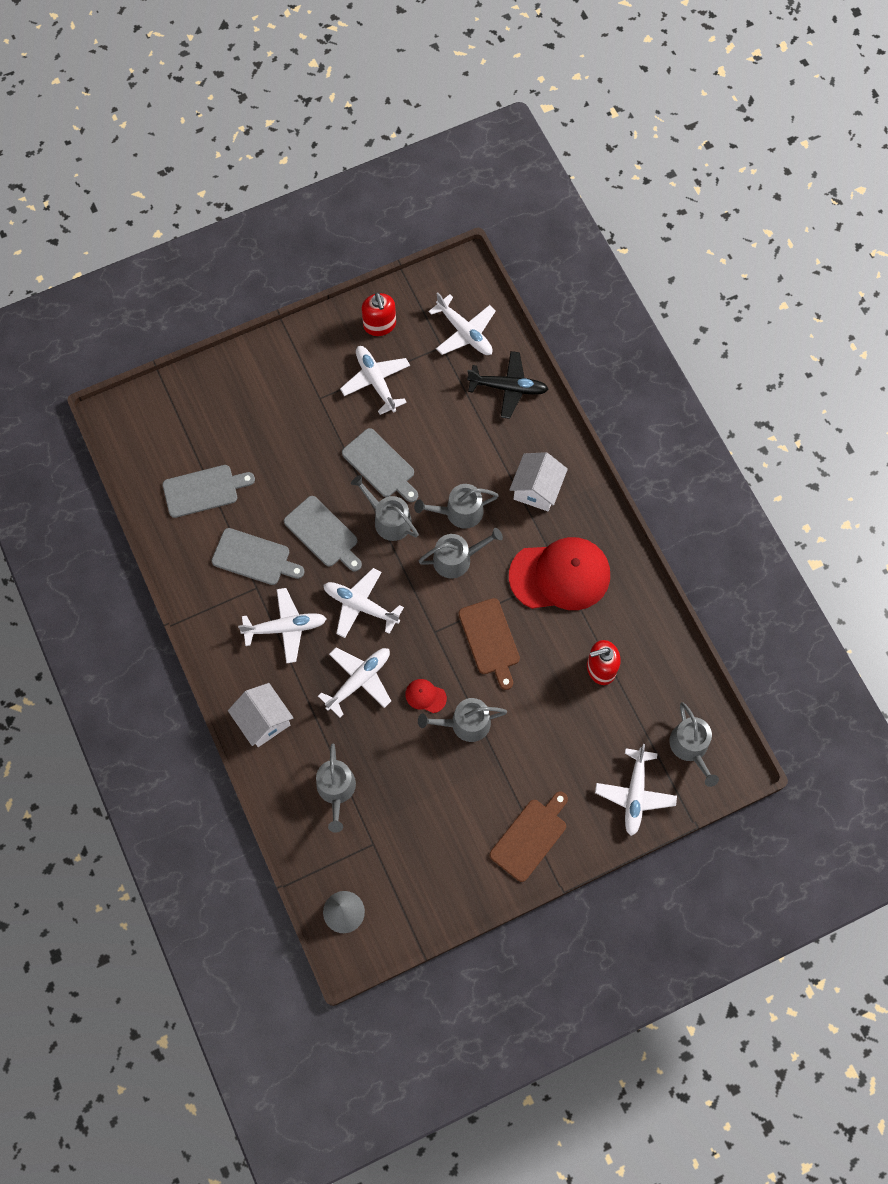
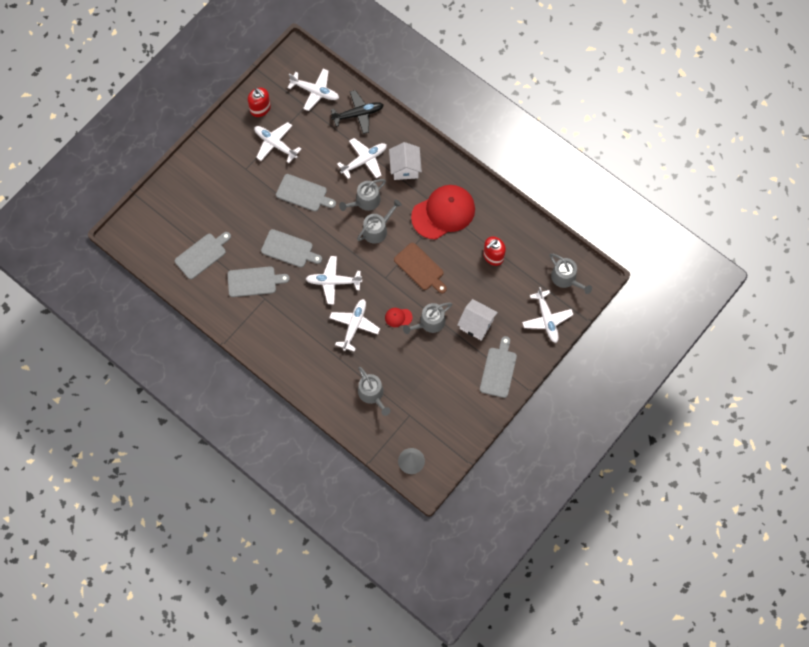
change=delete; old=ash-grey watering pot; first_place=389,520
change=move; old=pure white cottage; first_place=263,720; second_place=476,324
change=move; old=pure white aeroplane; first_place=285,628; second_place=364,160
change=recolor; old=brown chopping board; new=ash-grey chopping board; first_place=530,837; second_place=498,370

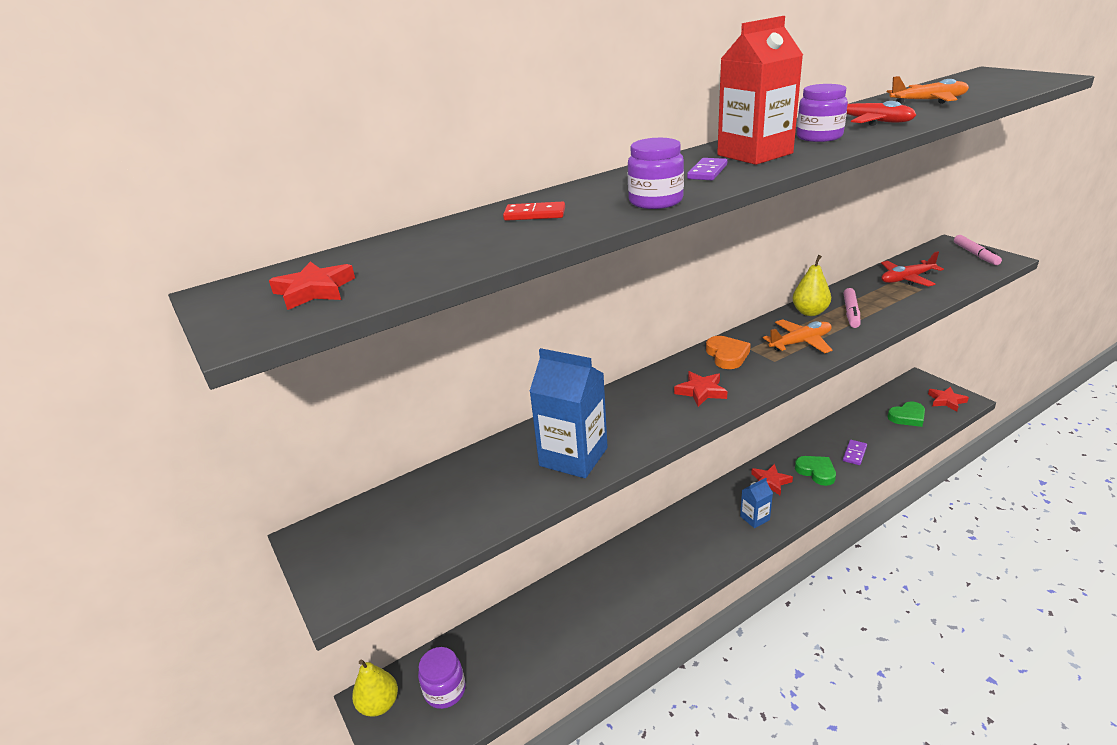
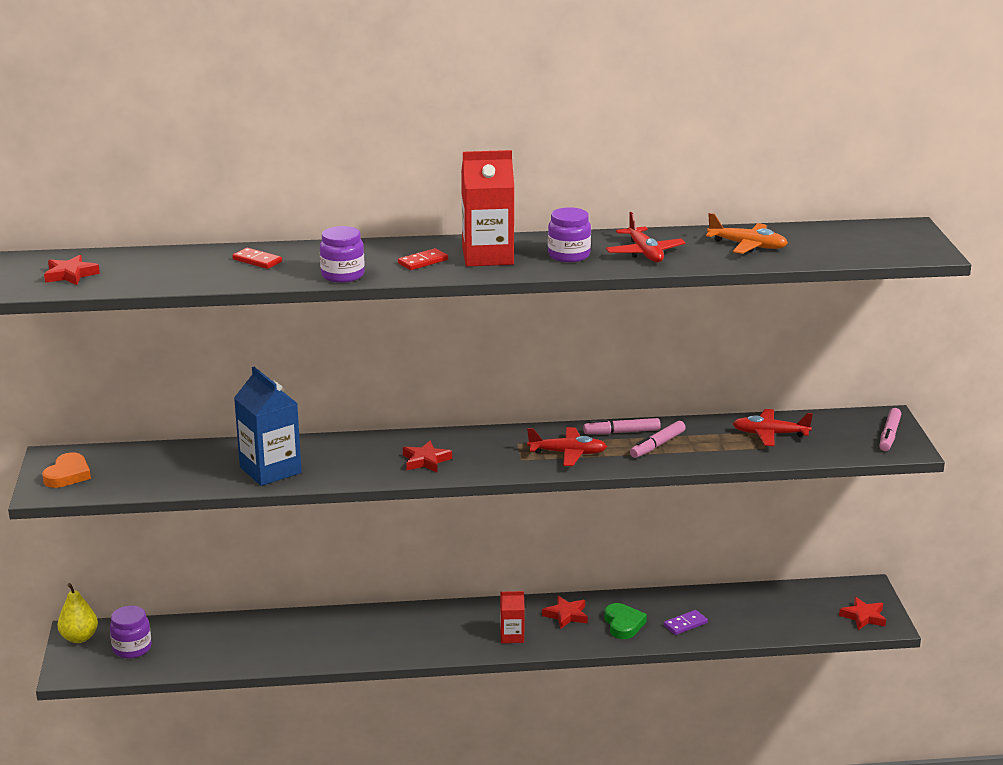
change=delete; old=emerald love heart; first_place=907,417
change=move; old=orange love heart; first_place=727,355; second_place=68,475
change=replace; old=golden toy pear; new=rose-pink marker; first_place=810,312; second_place=621,432
change=recolor; old=violet domino piece; new=scarlet domino piece; first_place=707,172; second_place=423,262
change=recolor; old=royal blue milk carton; new=scarlet milk carton; first_place=754,518; second_place=512,636
change=recolor; old=orange aeroplane; new=scarlet aeroplane; first_place=800,342; second_place=568,453

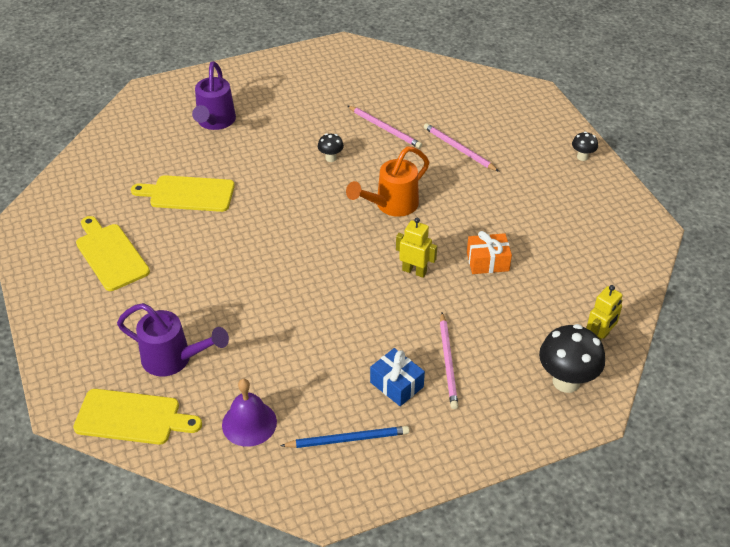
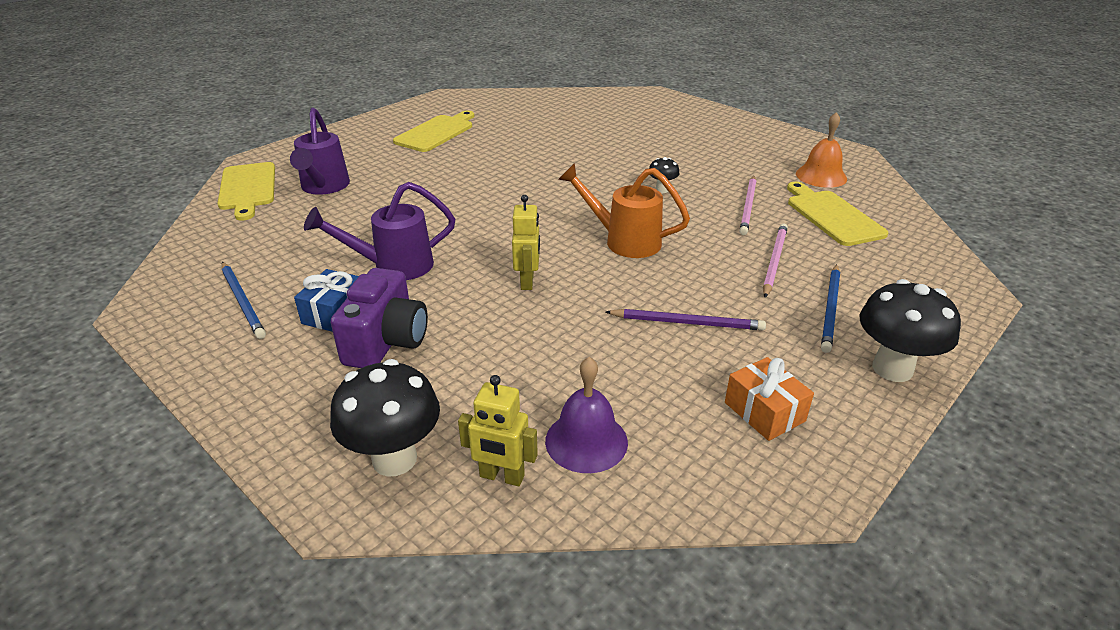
change=insert; new=violet pencil; second_place=687,323
change=insert; new=orange hand bell; second_place=821,176
change=insert; new=royal blue pencil; second_place=830,309
change=move; old=golden chopping board; first_place=188,194; second_place=832,216
change=move; old=violet watering pot; first_place=214,122; second_place=393,266
change=move; old=violet hand bell; first_place=249,423; second_place=586,441
change=move; old=orange wrapped gift; first_place=487,261; second_place=764,412
change=replace; old=rose-pink pencil; new=violet compact camera; first_place=448,362; second_place=386,342
change=resize; old=ebony toadstool; first_place=582,157; second_place=892,369; factor=2.0

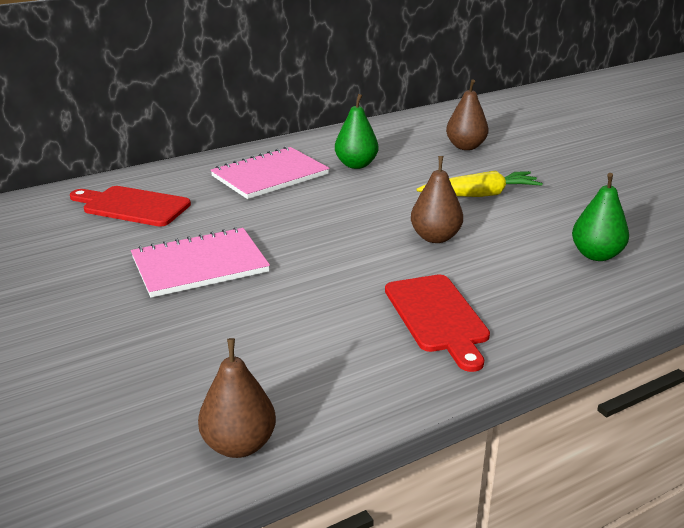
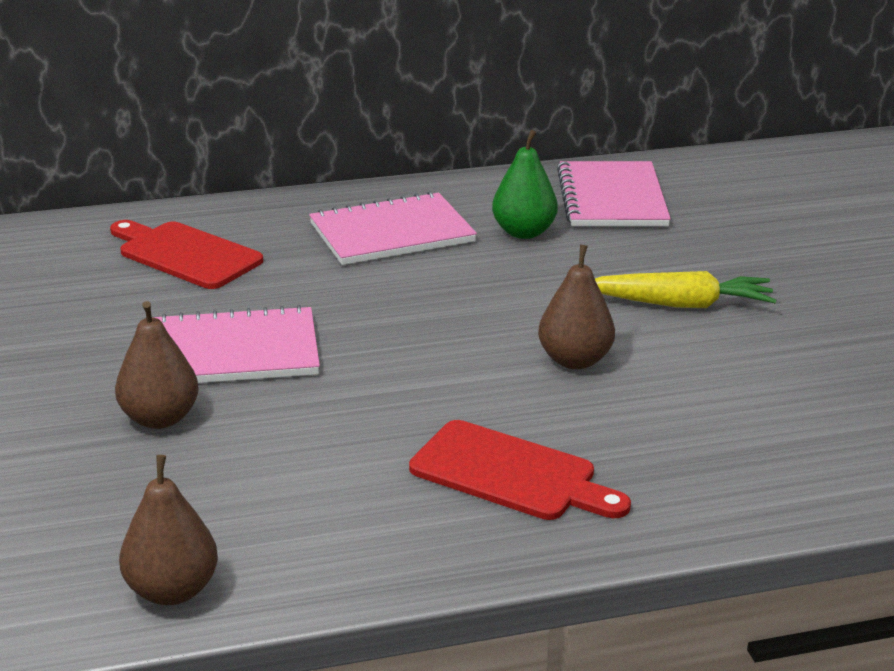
change=delete; old=emerald toy pear; first_place=596,255
change=insert; new=rose-pink notepad; second_place=611,198
change=move; old=brown toy pear; first_place=465,147; second_place=160,418
change=rotate; old=scarlet chopping board; first_place=437,317; second_place=511,474; degrees=-60

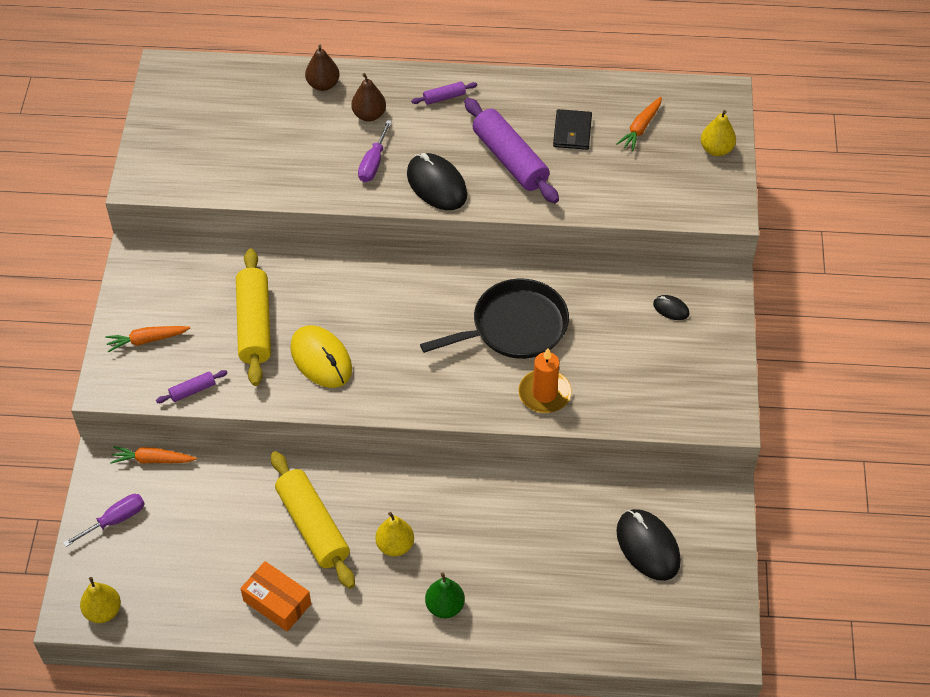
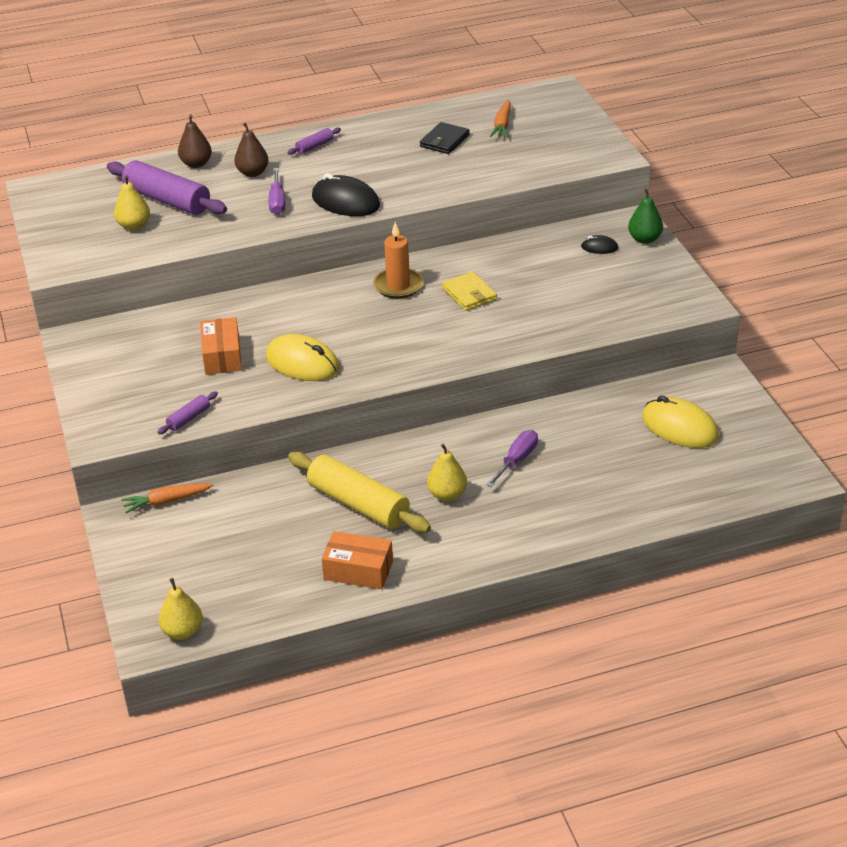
change=delete; old=orange root vegetable; first_place=147,340
change=move; old=violet screwdriver; first_place=115,520; second_place=517,460
change=move; old=emerald toy pear; first_place=445,606; second_place=644,239
change=move; old=violet pastry roller; first_place=510,159; second_place=168,200
change=move; old=orange pillar candle; first_place=544,393; second_place=398,286
change=move; old=golden toy pear; first_place=716,149; second_place=134,226
change=replace; old=golden pastry roller; new=orange box; first_place=255,324; second_place=222,356
change=replace; old=ebony skillet; new=golden wallet; first_place=515,326; second_place=469,294
change=recolor; old=ebony computer mouse; new=golden computer mouse; first_place=648,546; second_place=679,427
change=rotate; old=ebony wallet; first_place=572,132; second_place=444,141; degrees=45

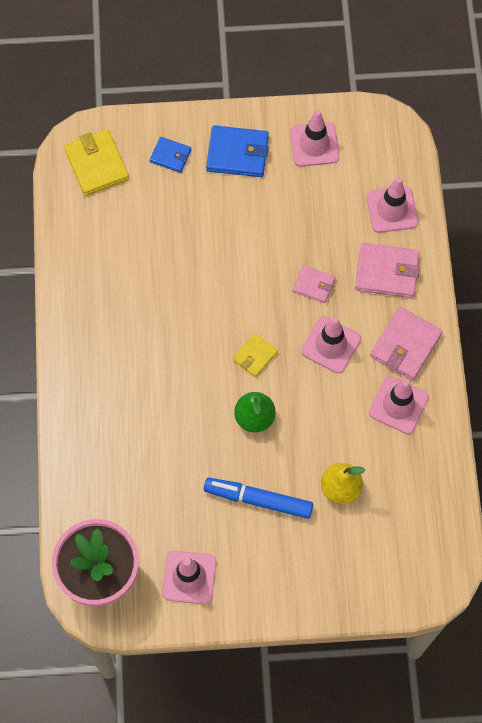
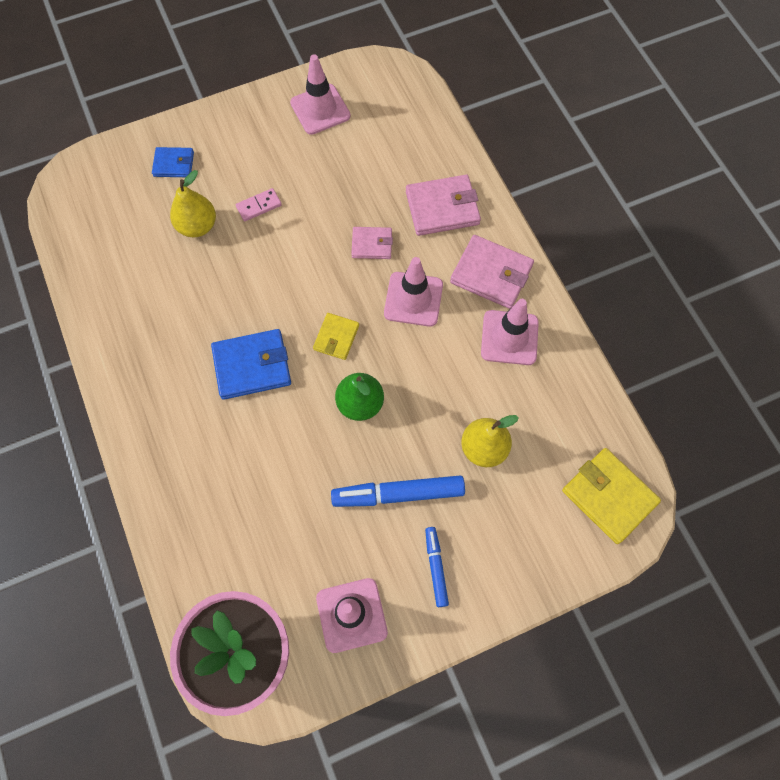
change=delete; old=rose-pink safety cone; first_place=392,209
change=insert; new=golden toy pear; second_place=197,226
change=insert; new=rose-pink domino piece; second_place=259,206
change=insert; new=royal blue marker; second_place=436,567
change=move; old=golden wallet; first_place=96,164; second_place=609,496
change=move; old=royal blue wallet; first_place=237,153; second_place=252,366
change=rotate; old=rose-pink wallet; first_place=405,345; second_place=491,274; degrees=-75

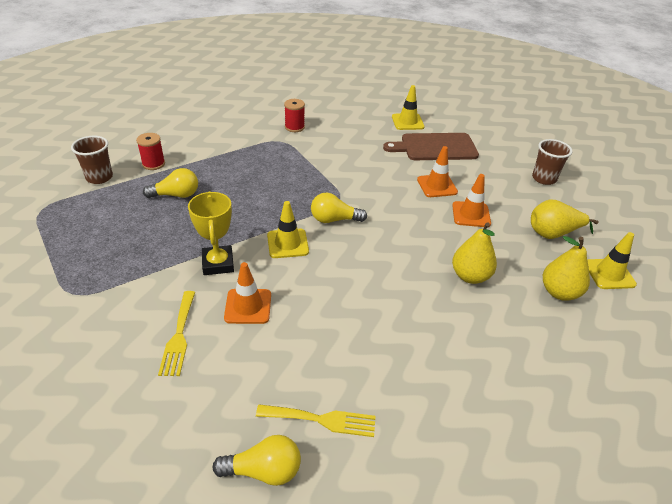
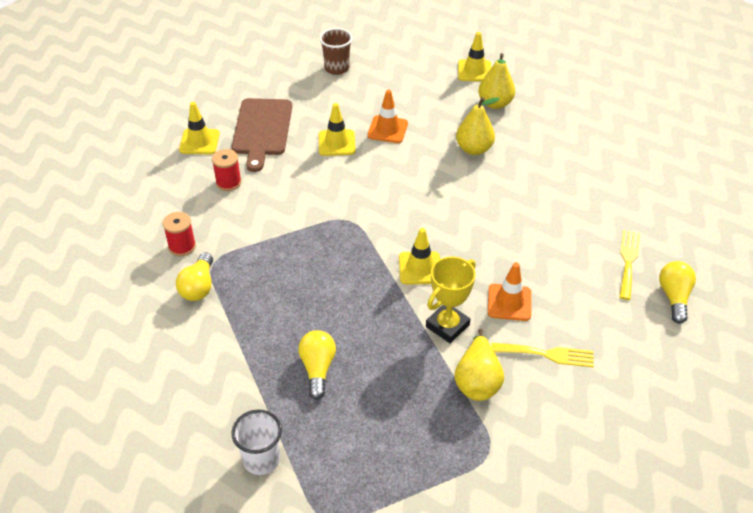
change=move; old=scarlet bobbin; first_place=153,164; second_place=228,182
change=move; old=golden light bulb; first_place=334,219; second_place=198,286
change=move; old=golden toy pear; first_place=553,234; second_place=477,381
change=recolor; old=brown cup; new=pure white cup; first_place=99,177; second_place=261,459
change=recolor; old=orange safety cone; new=golden safety cone; first_place=437,186; second_place=336,143
change=rotate; old=golden award cup; first_place=218,263; second_place=447,326; degrees=-45

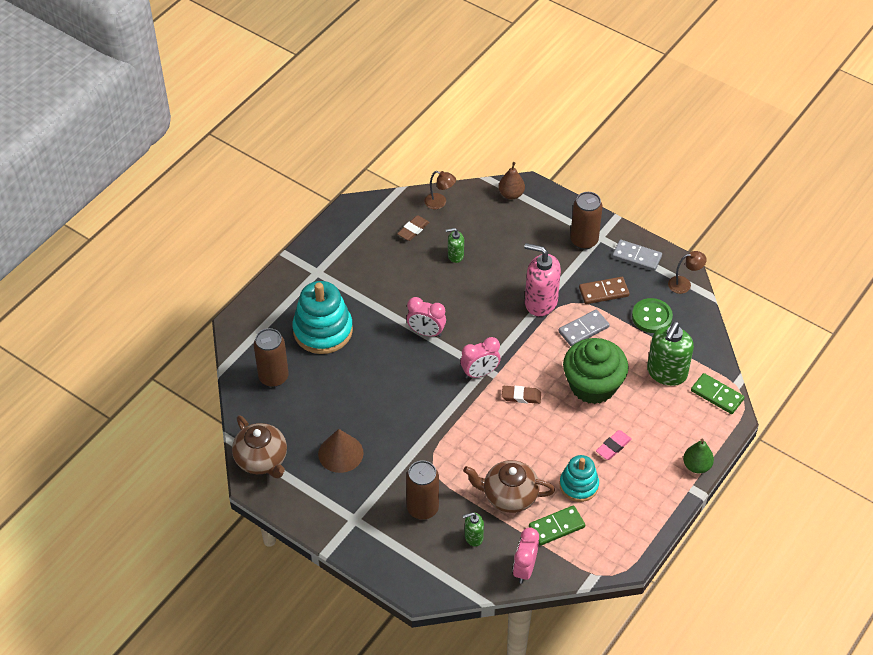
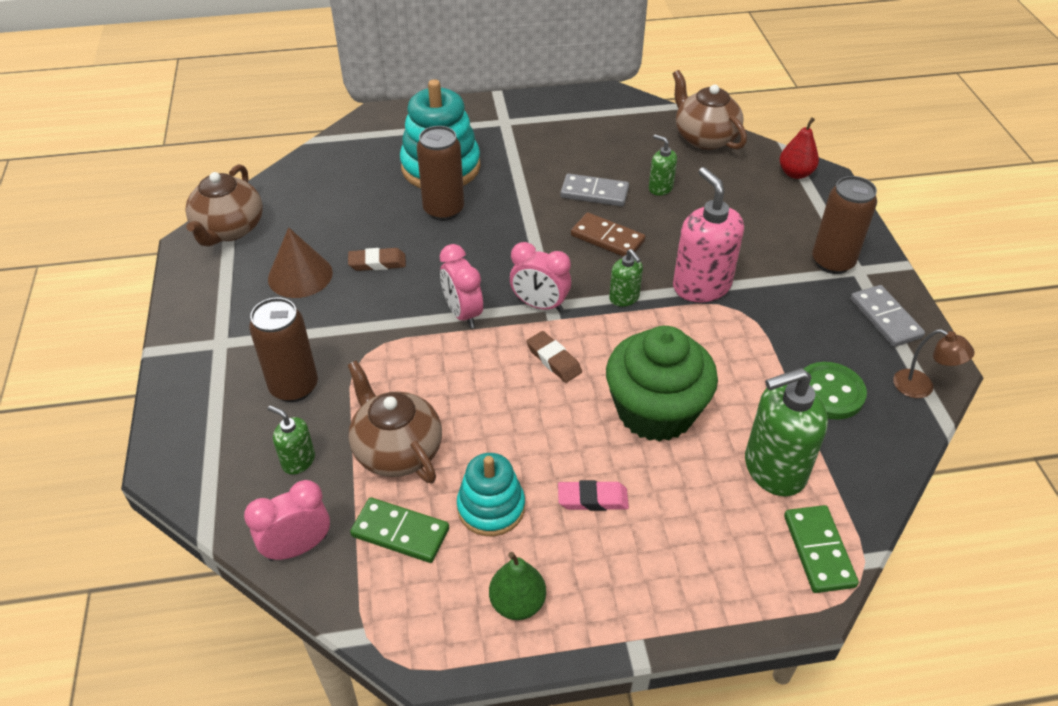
change=insert; new=emerald soap dispenser; second_place=624,298
change=move; old=brown tin; first_place=273,377; second_place=443,210
change=move; old=brown gum eraser; first_place=413,230; second_place=377,263
change=move; old=rose-pink clock; first_place=426,332; second_place=463,313
change=move; old=ash-grey domino piece; first_place=583,329; second_place=594,193
change=move; old=brown domino piece; first_place=603,292; second_place=607,238
change=move; old=emerald toy pear; first_place=696,466; second_place=517,603
change=replace; old=brown desk lamp; new=brown china teapot; first_place=439,203; second_place=704,138
change=recolor; old=brown toy pear; new=scarlet toy pear; first_place=511,194; second_place=795,173

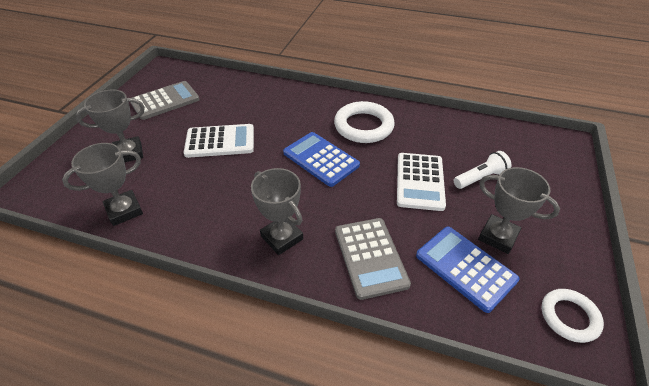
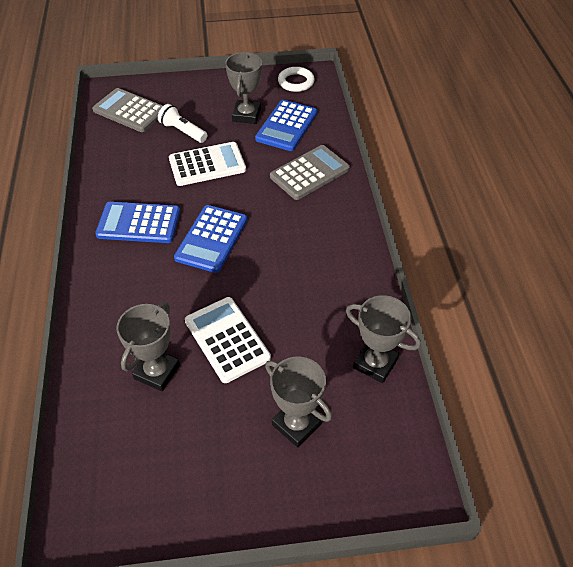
change=move; old=ash-grey calculator; first_place=165,101; second_place=130,111
change=move; old=ash-grey award cup; first_place=282,237; second_place=157,372
change=replace; old=pure white hoop; new=royal blue calculator; first_place=363,126; second_place=138,223

